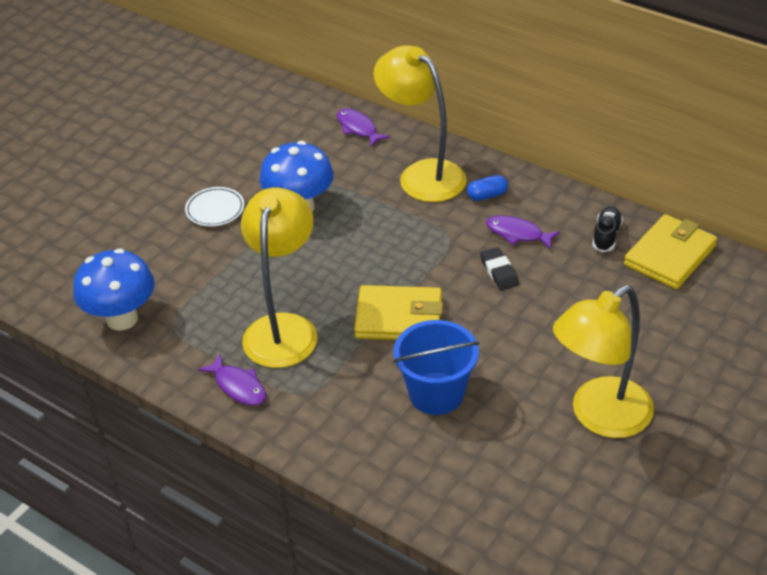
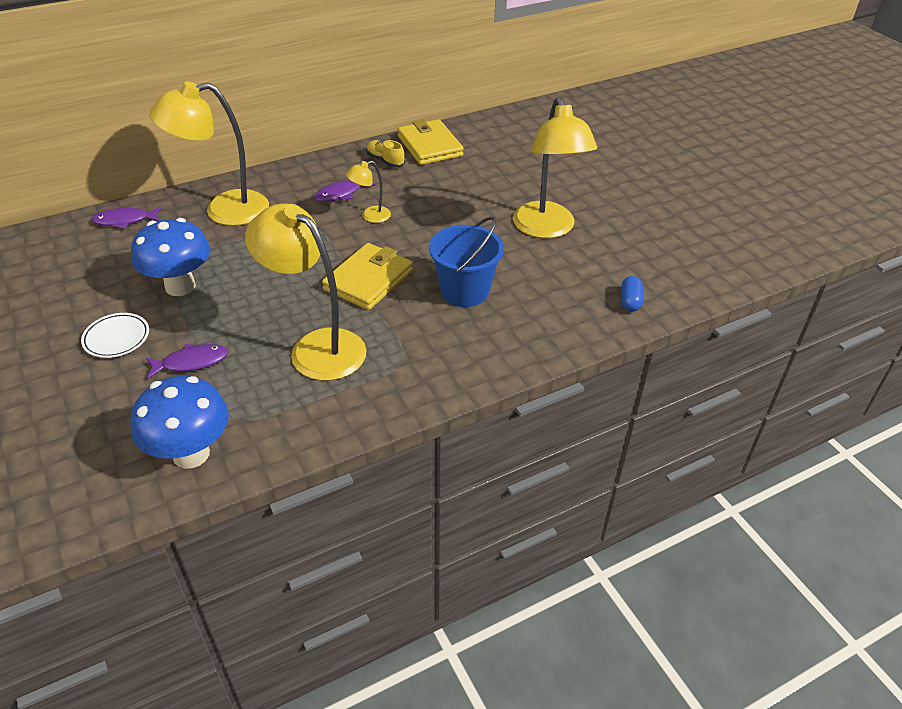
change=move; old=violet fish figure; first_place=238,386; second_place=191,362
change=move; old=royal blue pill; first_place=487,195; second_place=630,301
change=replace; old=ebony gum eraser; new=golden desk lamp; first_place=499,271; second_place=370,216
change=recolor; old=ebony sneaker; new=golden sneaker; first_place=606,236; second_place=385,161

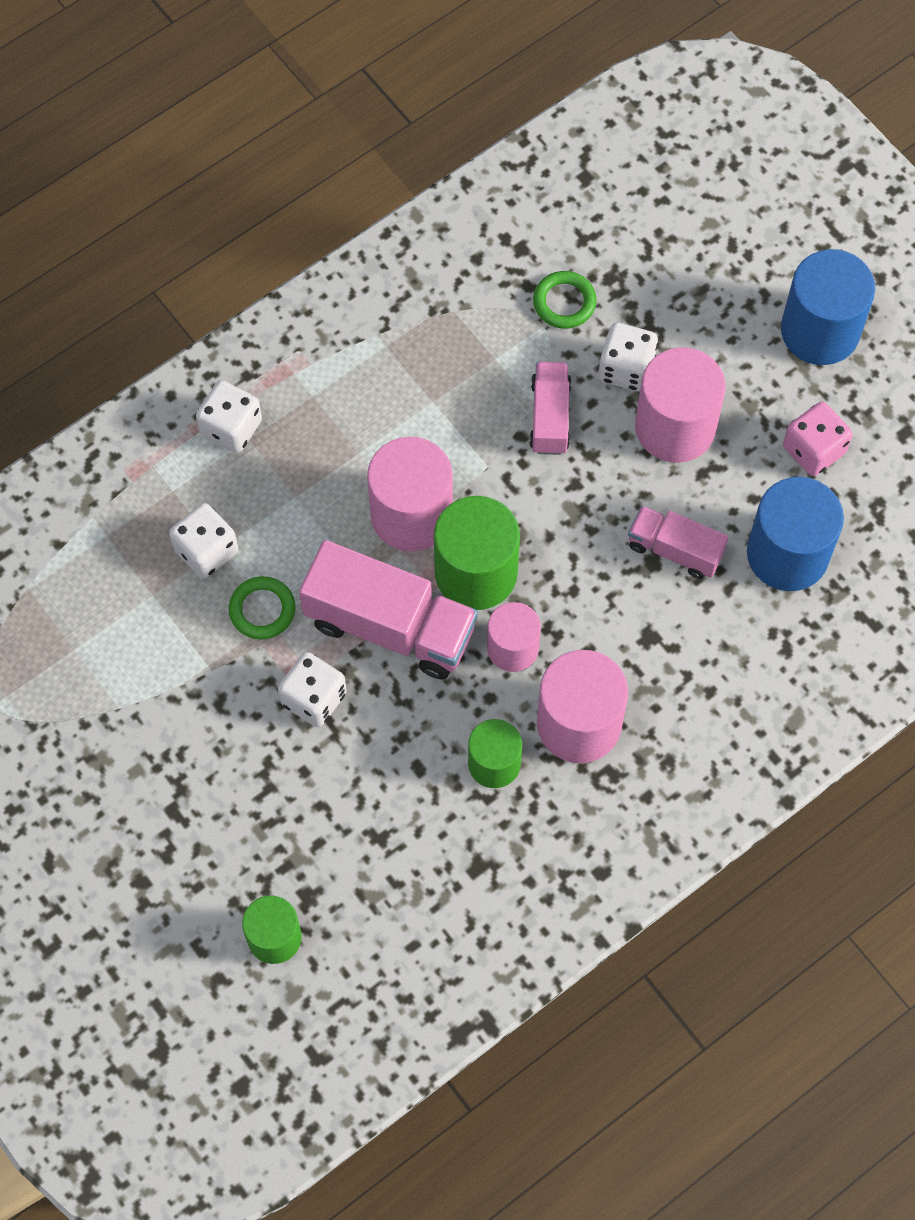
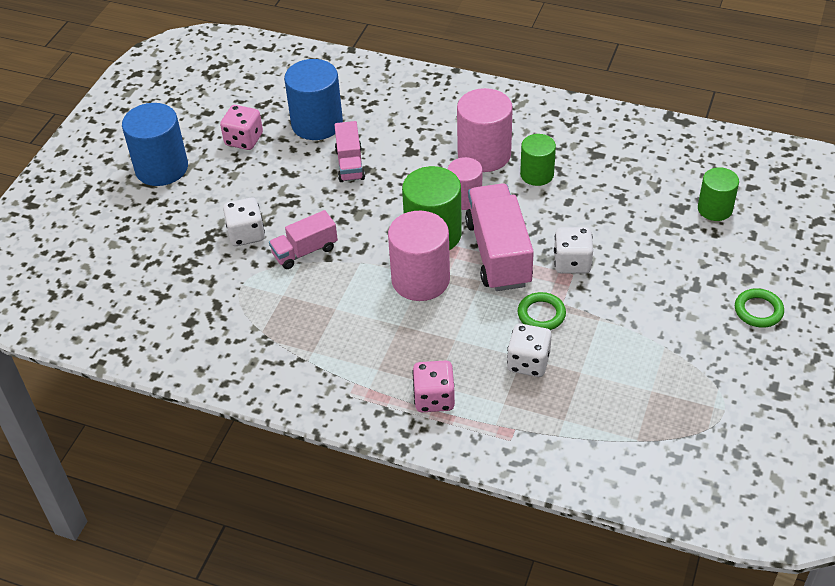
change=delete; old=rose-pink cylinder shape; first_place=675,427
change=move; old=emerald hoop; first_place=564,302; second_place=758,310
change=recolor; old=pure white game die; new=rose-pink game die; first_place=231,428; second_place=434,398

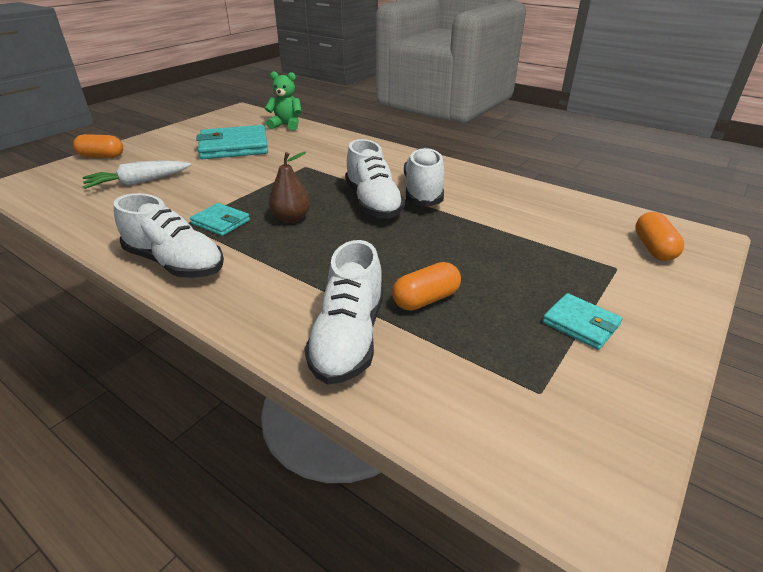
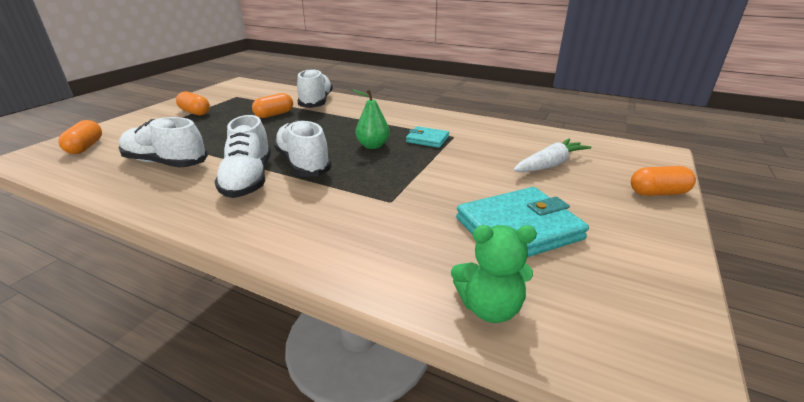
change=move; old=pure white sneaker; first_place=175,263; second_place=166,162
change=replace; old=aqua wallet; new=orange pill; first_place=580,324; second_place=195,112
change=recolor; old=brown toy pear; new=emerald toy pear; first_place=291,218; second_place=373,146

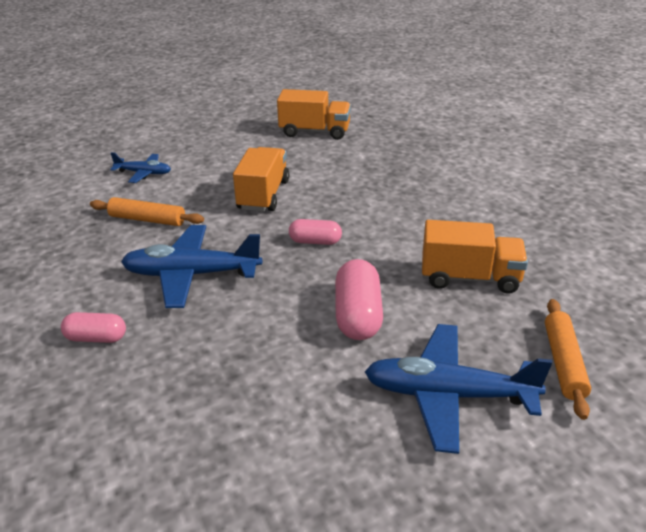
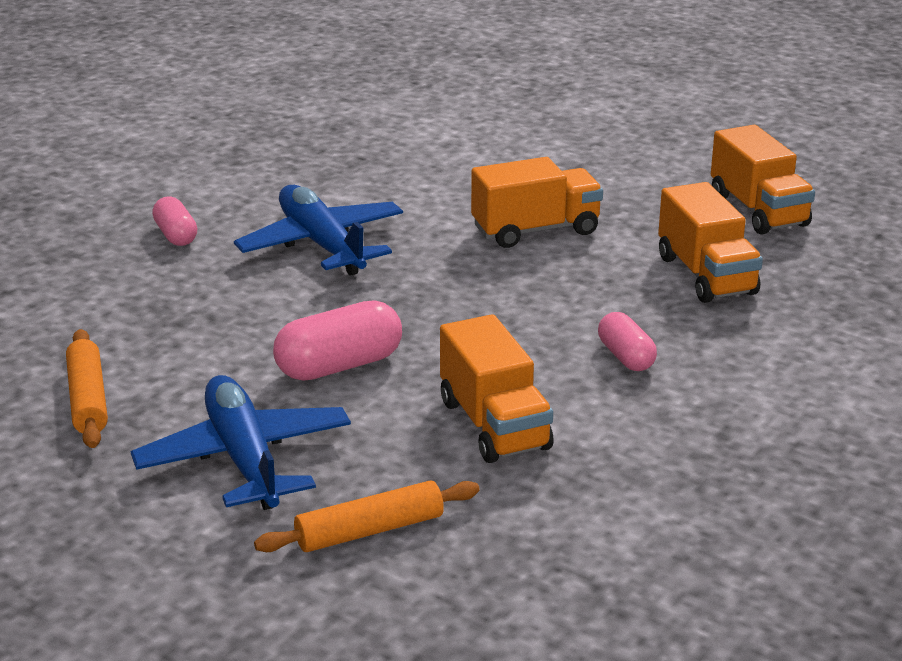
change=delete; old=royal blue aeroplane; first_place=143,173
change=insert; new=orange toy truck; second_place=706,275
change=move; old=orange pastry roller; first_place=147,219; second_place=88,399
change=move; old=rose-pink pill; first_place=315,241; second_place=626,357

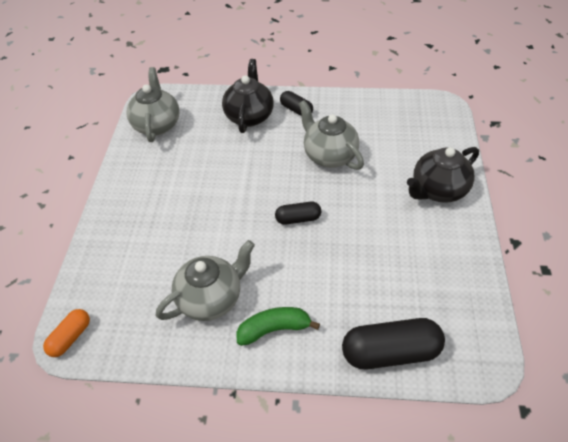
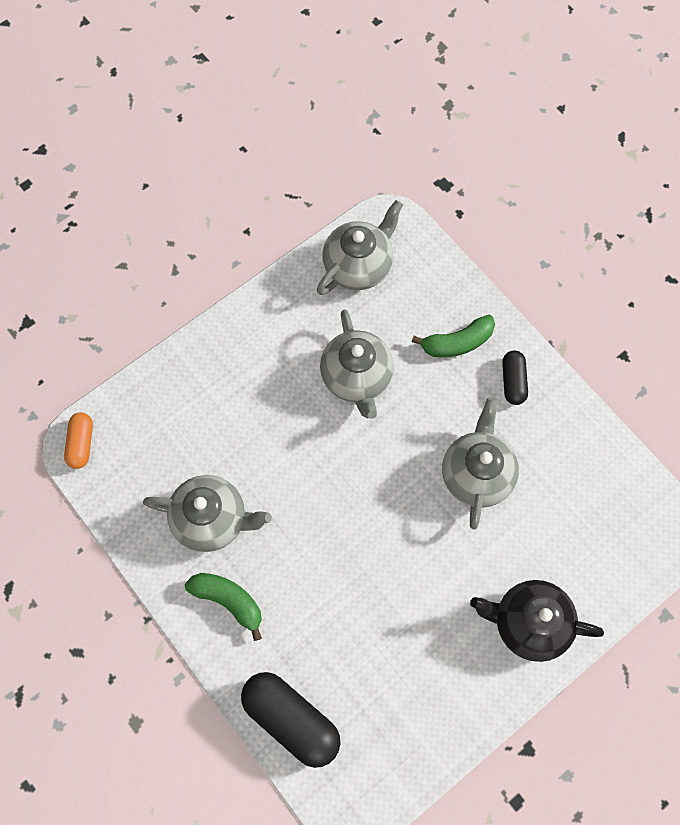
change=delete; old=ebony pill; first_place=298,219
change=insert; new=ash-grey china teapot; second_place=357,377
change=replace; old=ebony china teapot; new=emerald banana fruit; first_place=249,116; second_place=457,342
change=rotate; old=orange pill; first_place=70,338; second_place=81,444; degrees=-75

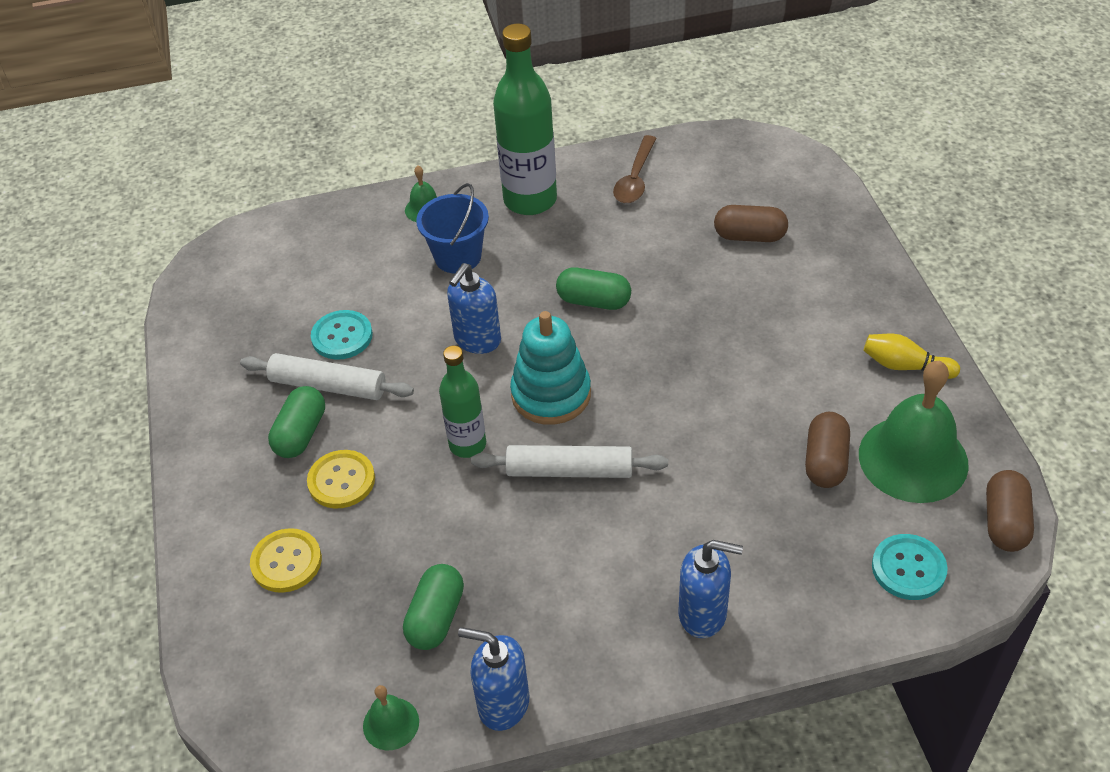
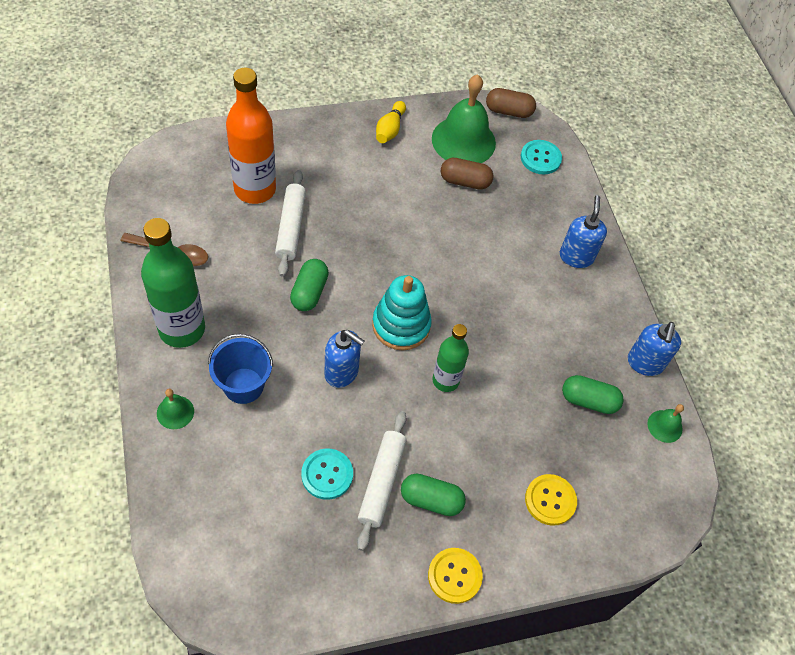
change=move; old=golden sewing button; first_place=341,481; second_place=454,576
change=move; old=pure white pastry roller; first_place=569,470; second_place=290,227
change=replace; old=brown pill; new=orange bottle; first_place=749,236; second_place=255,189

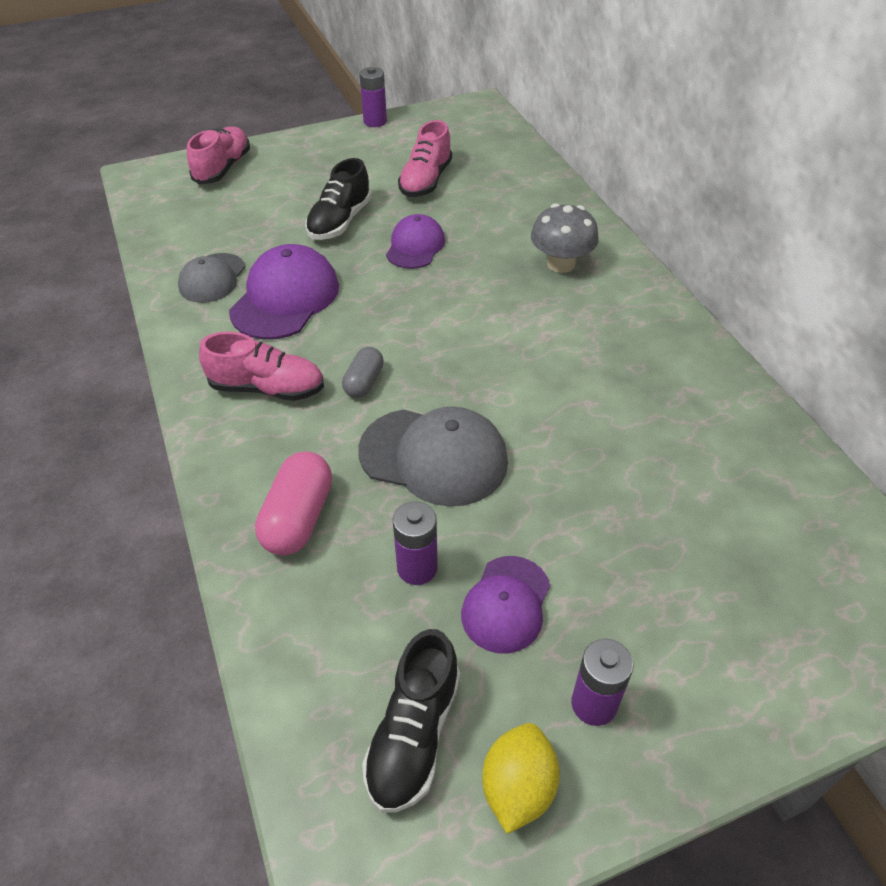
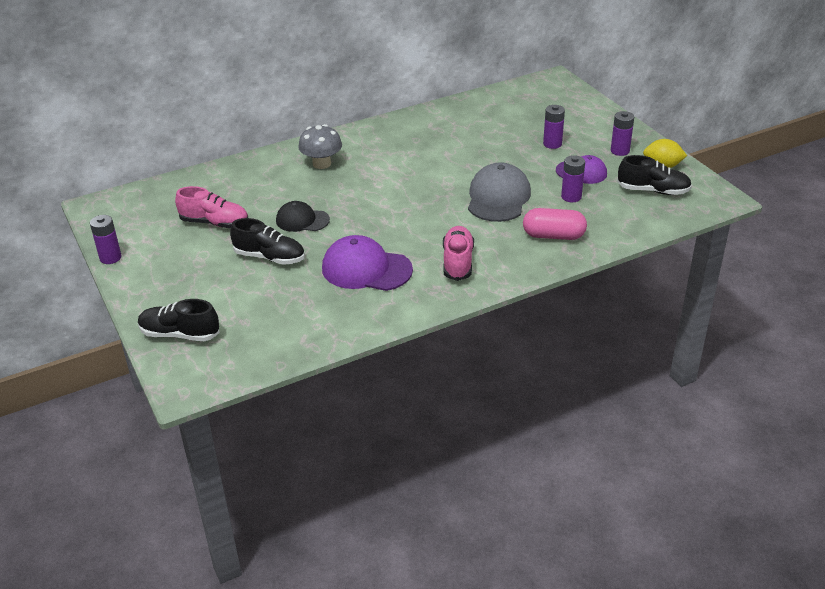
change=delete; old=ash-grey peaked cap; first_place=212,278
change=delete; old=ash-grey pill; first_place=364,382
change=insert; new=violet power cell; second_place=552,144
change=recolor; old=rose-pink sneaker; new=ebony sneaker; first_place=223,168; second_place=180,334
change=recolor; old=violet peaked cap; new=ebony peaked cap; first_place=415,246; second_place=302,220

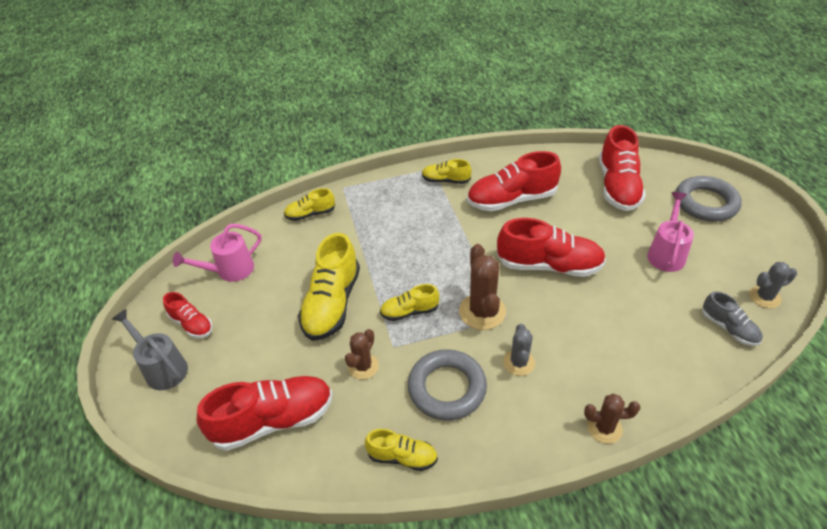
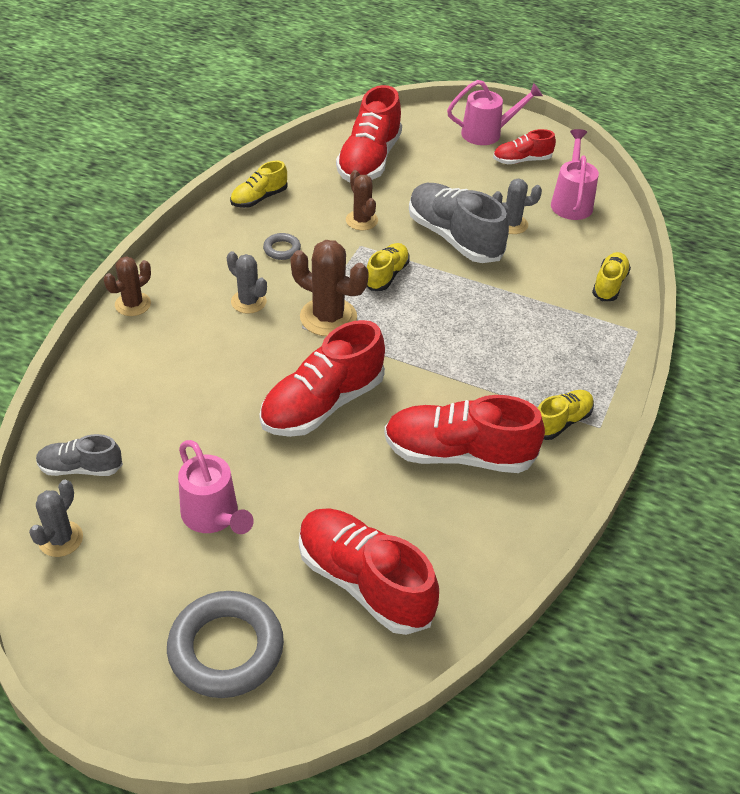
change=insert; new=ash-grey prickly plant; second_place=511,224
change=recolor; old=ash-grey watering pot; new=rose-pink watering pot; first_place=162,368; second_place=487,133
change=recolor; old=golden sneaker; new=ash-grey sneaker; first_place=332,304; second_place=454,238
change=rotate; old=scarlet sneaker; first_place=511,200; second_place=458,454; degrees=-105
change=resize; old=ash-grey hoop; first_place=447,388; second_place=282,249; factor=0.46

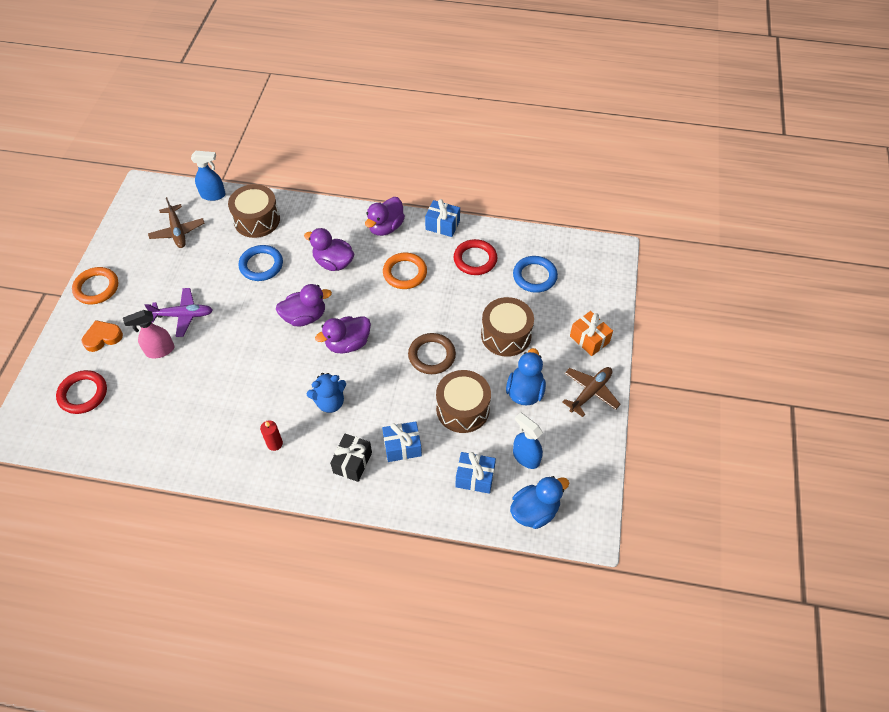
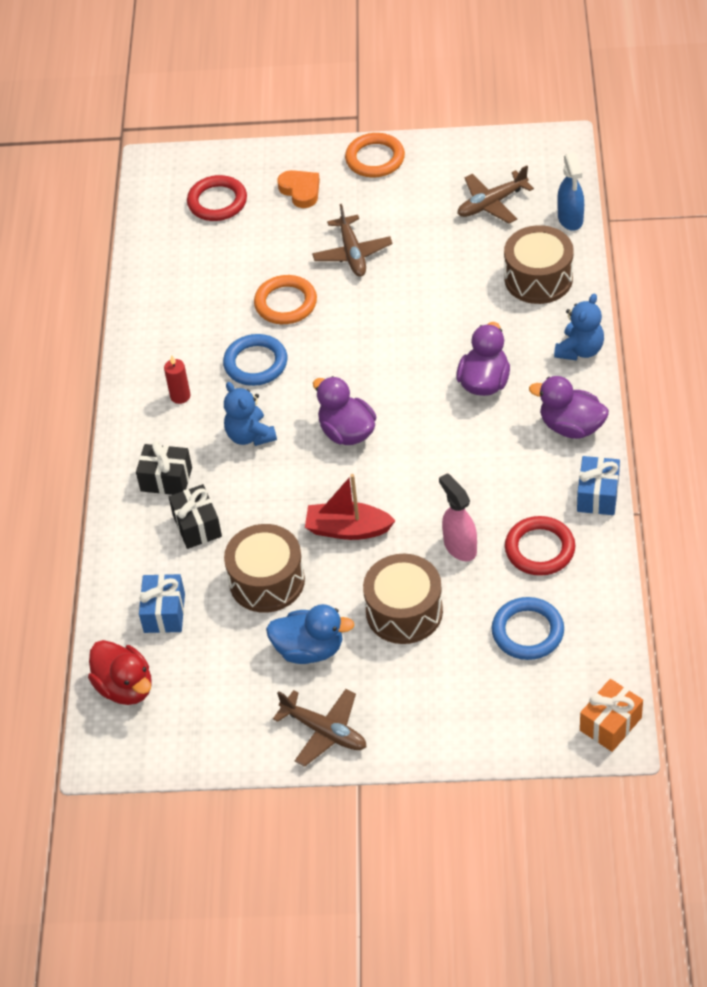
change=delete; old=violet duck; first_place=305,317
change=delete; old=royal blue spray cleaner; first_place=525,457
change=insert; new=royal blue teddy; second_place=580,350
change=move; old=rose-pink spray cleaner; first_place=160,351; second_place=460,546
change=move; old=royal blue hoop; first_place=261,265; second_place=255,363
change=move; old=orange hoop; first_place=405,273; second_place=286,303
change=move; old=orange wrapped gift; first_place=589,339; second_place=610,724
change=replace; old=brown hoop; new=scarlet sailboat; first_place=432,355; second_place=348,529
change=recolor; old=violet aeroplane; new=brown aeroplane; first_place=183,315; second_place=352,253
change=recolor; old=royal blue wrapped gift; new=ebony wrapped gift; first_place=402,447; second_place=197,526
change=recolor; old=royal blue duck; new=scarlet duck; first_place=535,511; second_place=125,687

